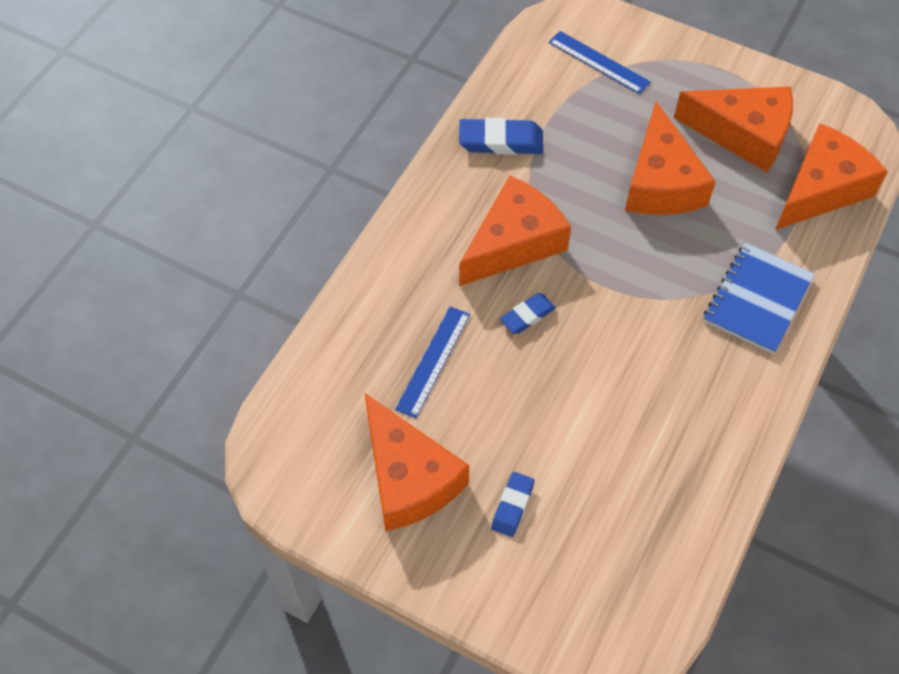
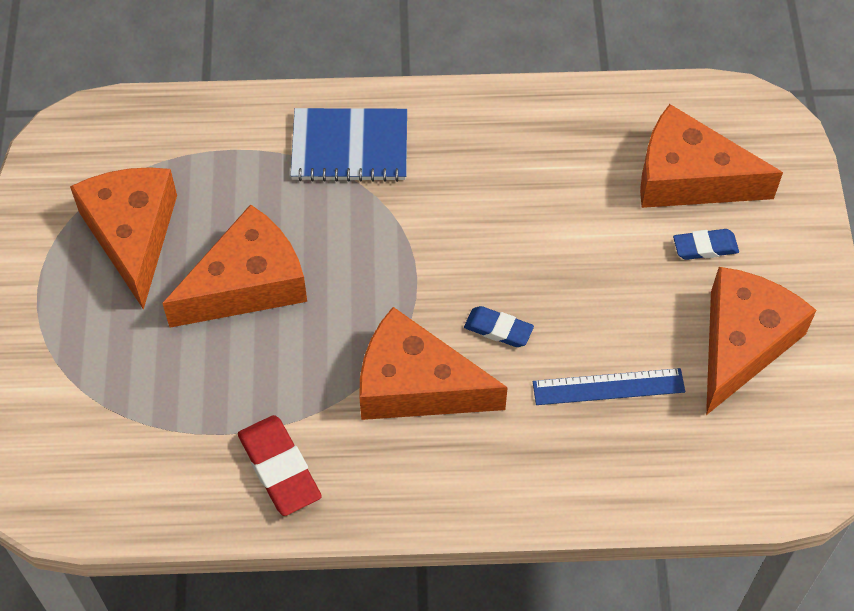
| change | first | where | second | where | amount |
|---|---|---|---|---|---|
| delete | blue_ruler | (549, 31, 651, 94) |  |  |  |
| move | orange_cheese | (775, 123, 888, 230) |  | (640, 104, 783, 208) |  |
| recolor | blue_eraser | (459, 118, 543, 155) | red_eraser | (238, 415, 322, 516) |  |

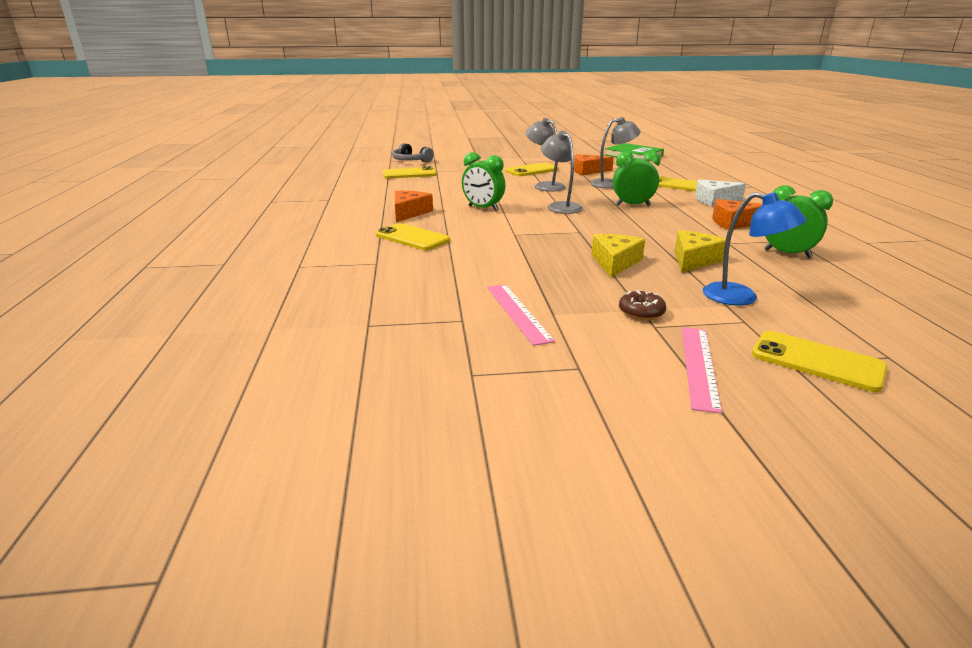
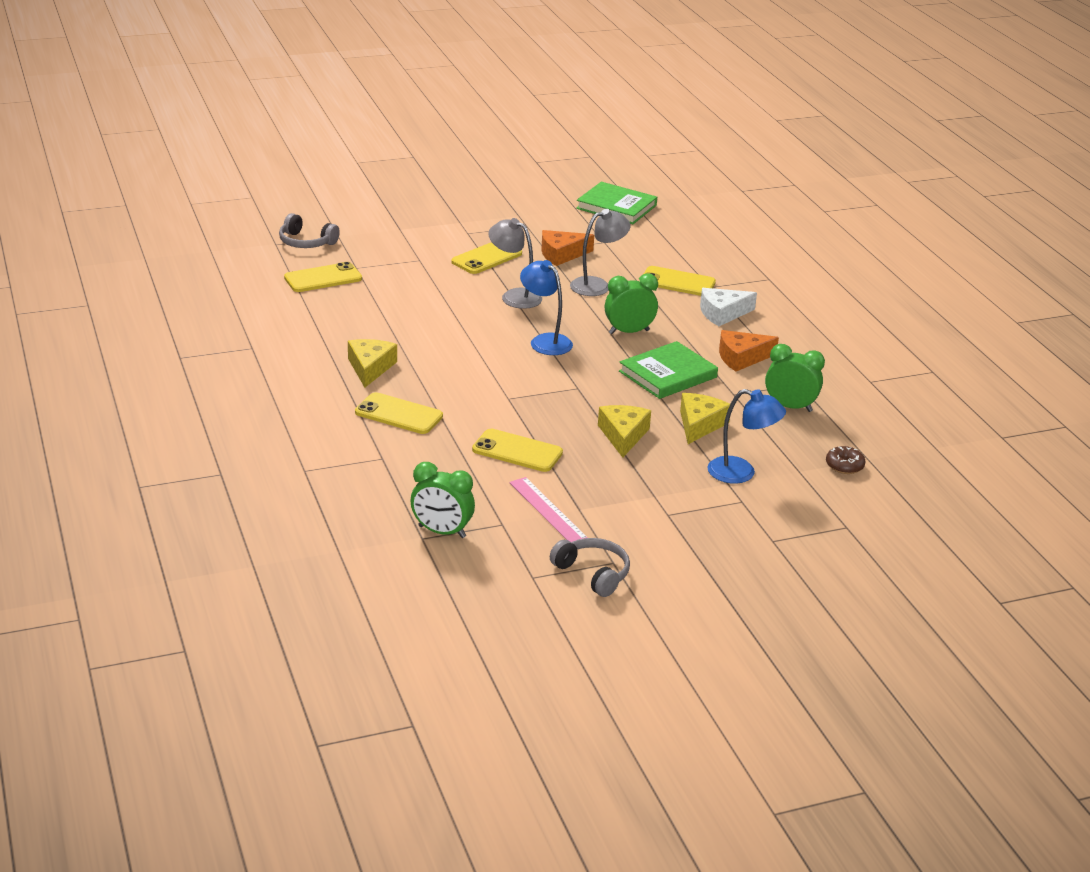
| change | first | where | second | where | amount |
|---|---|---|---|---|---|
| delete | pink_ruler | (682, 327, 722, 414) |  |  |  |
| insert |  |  | grey_headphones | (550, 538, 630, 597) |  |
| insert |  |  | green_book | (619, 341, 718, 399) |  |
| move | green_clock | (462, 152, 505, 211) |  | (410, 462, 475, 538) |  |
| move | brown_donut | (619, 290, 666, 320) |  | (826, 446, 865, 474) |  |
| move | yellow_phone | (752, 331, 888, 392) |  | (472, 429, 563, 472) |  |
| recolor | orange_cheese | (395, 191, 433, 222) | yellow_cheese | (348, 339, 397, 388) |  |
| recolor | grey_lamp | (541, 131, 583, 214) | blue_lamp | (520, 260, 573, 355) |  |

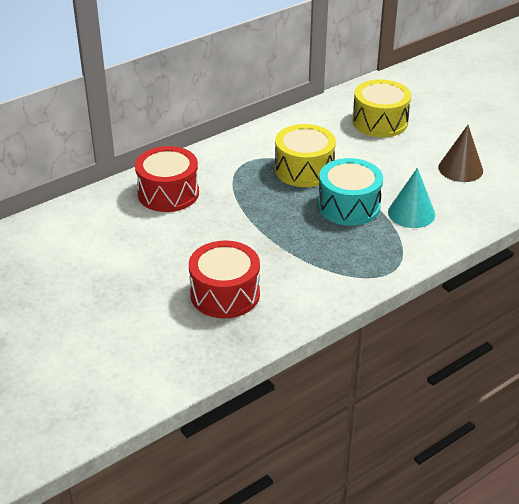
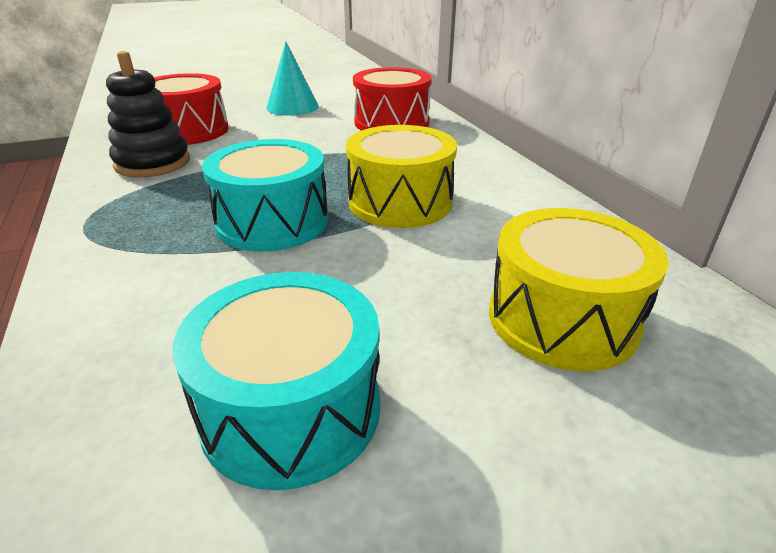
| change | first | where | second | where | amount |
|---|---|---|---|---|---|
| insert |  |  | black_stacking_toy | (106, 51, 190, 178) |  |
| move | turquoise_cone | (388, 168, 435, 228) |  | (266, 42, 319, 115) |  |
| replace | brown_cone | (438, 125, 483, 182) | turquoise_drum | (172, 272, 380, 490) |  |

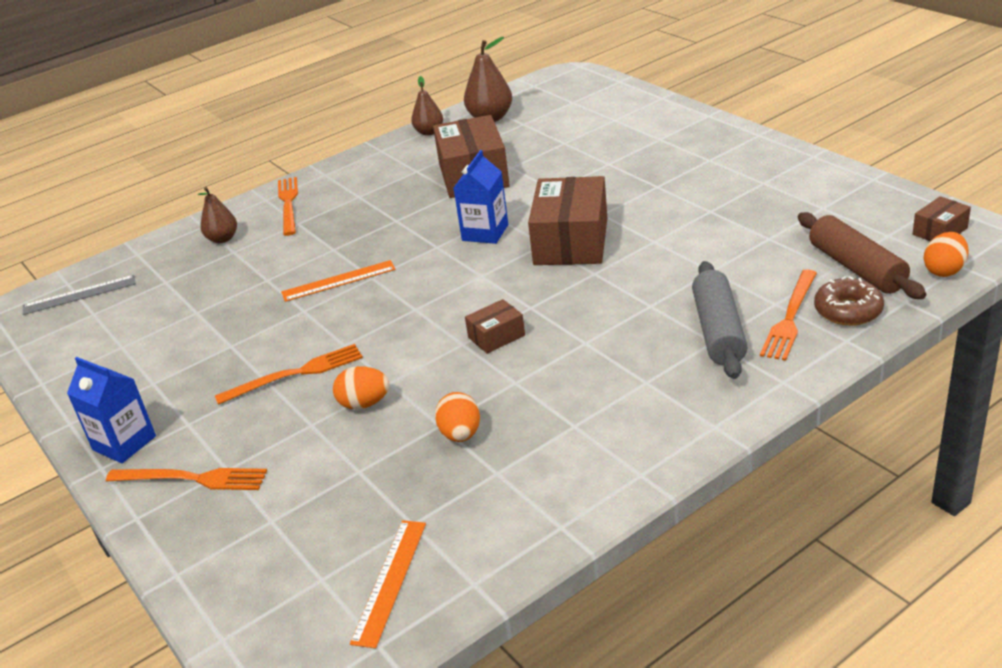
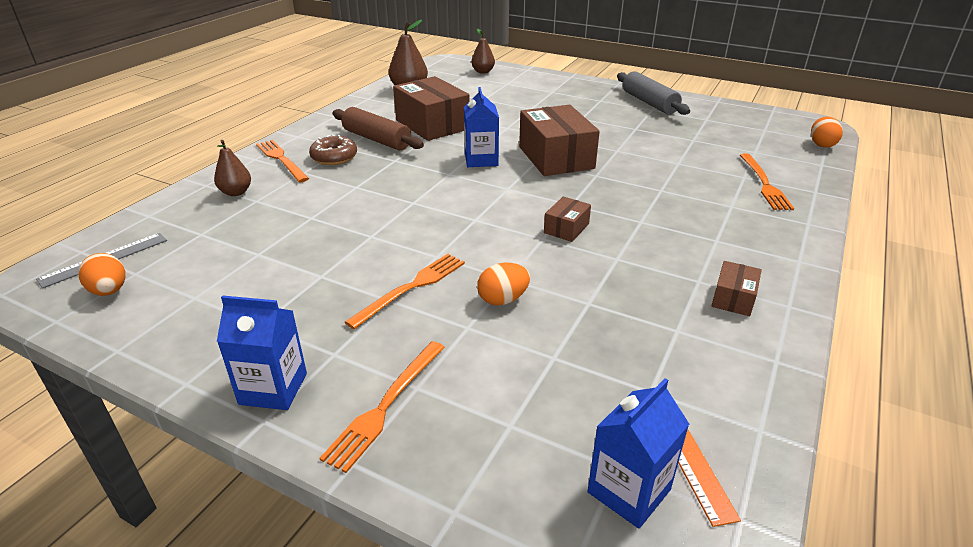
| change | first | where | second | where | amount |
|---|---|---|---|---|---|
| delete | orange_ruler | (281, 260, 396, 302) |  |  |  |
| insert |  |  | blue_carton | (587, 378, 689, 529) |  |
| move | brown_pear | (411, 76, 443, 136) |  | (471, 28, 495, 74) |  |
| move | orange_egg | (435, 392, 480, 442) |  | (78, 253, 126, 296) |  |
| move | grey_rolling_pin | (692, 261, 748, 379) |  | (617, 72, 690, 115) |  |
| move | brown_rolling_pin | (798, 212, 926, 299) |  | (333, 107, 424, 150) |  |
| move | brown_donut | (814, 276, 884, 326) |  | (309, 135, 357, 165) |  |
| move | brown_box | (913, 196, 971, 241) |  | (712, 261, 762, 316) |  |
| rotate | orange_fork | (106, 468, 267, 490) |  | (319, 341, 445, 473) | 135 degrees clockwise |

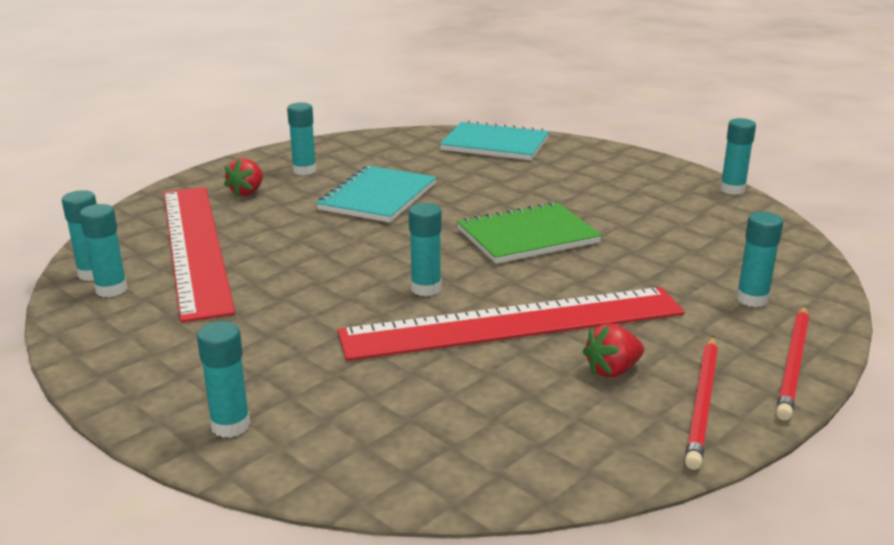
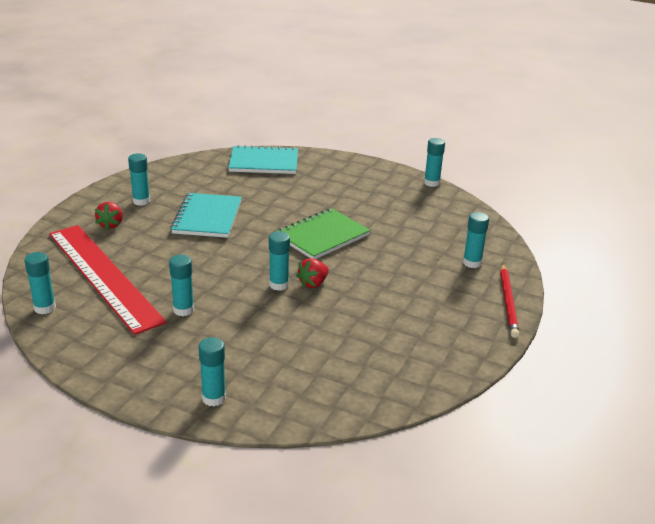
| change | first | where | second | where | amount |
|---|---|---|---|---|---|
| delete | red_ruler | (338, 287, 685, 361) |  |  |  |
| delete | red_pencil | (685, 336, 718, 470) |  |  |  |
| move | turquoise_glue_stick | (80, 204, 127, 297) |  | (169, 254, 194, 316) |  |
| move | red_strawberry | (582, 323, 644, 377) |  | (296, 258, 329, 288) |  |

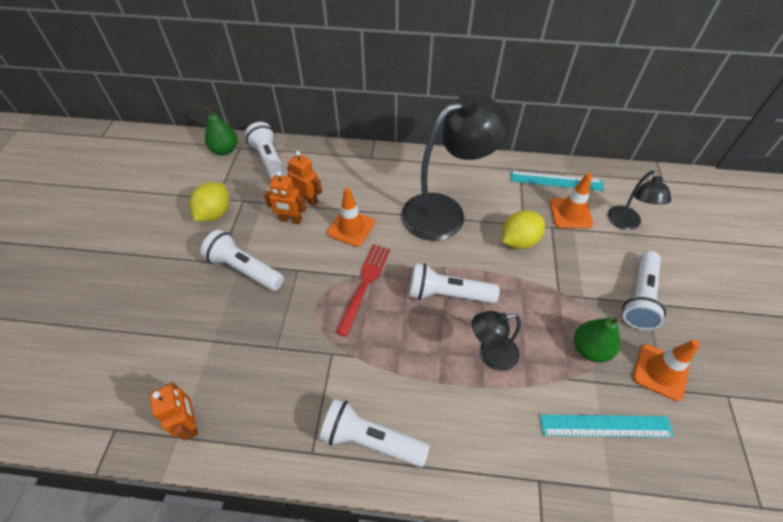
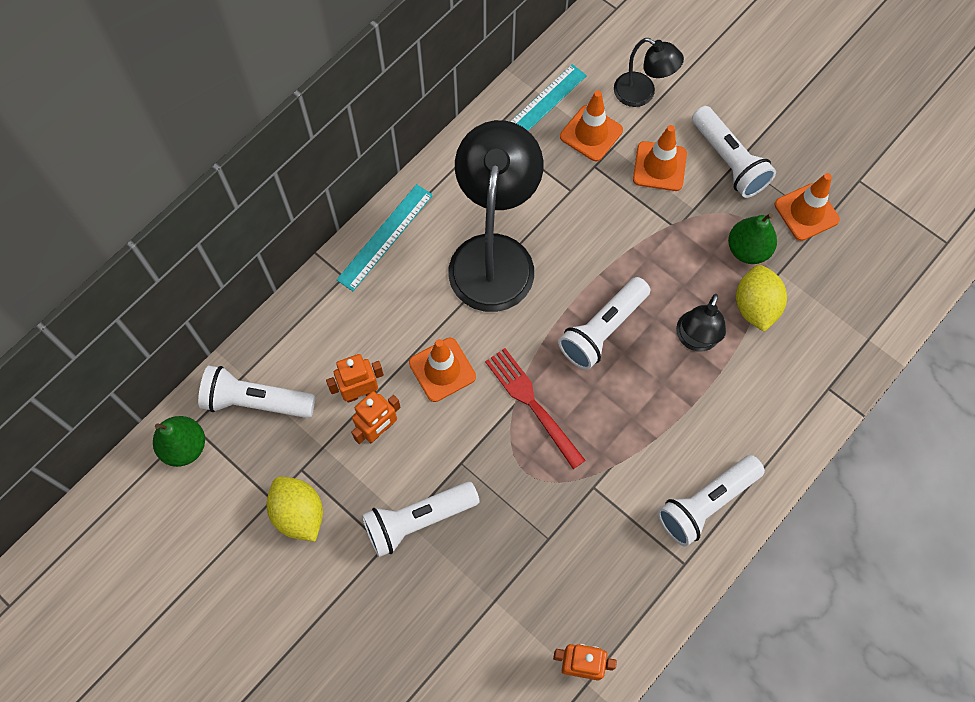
| change | first | where | second | where | amount |
|---|---|---|---|---|---|
| insert |  |  | orange_traffic_cone | (633, 125, 687, 191) |  |
| move | yellow_lemon | (502, 211, 545, 249) |  | (736, 265, 787, 332) |  |
| move | turquoise_ruler | (540, 414, 674, 438) |  | (336, 184, 433, 291) |  |

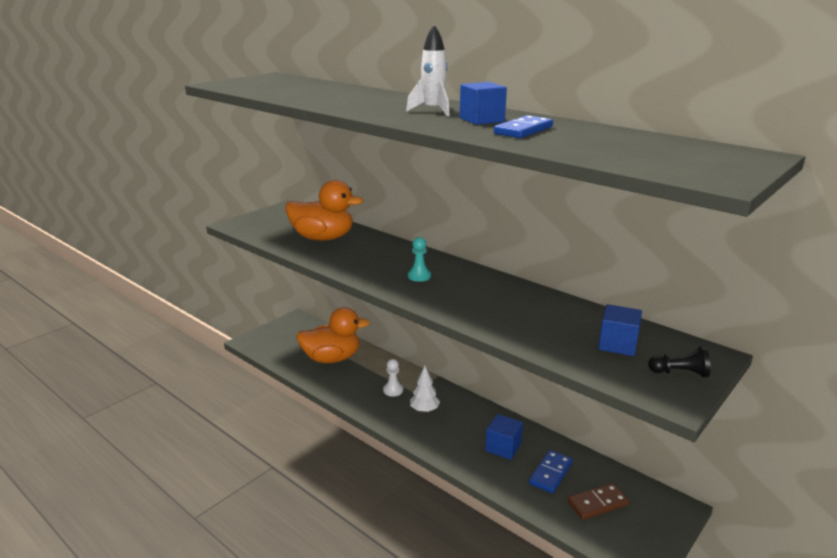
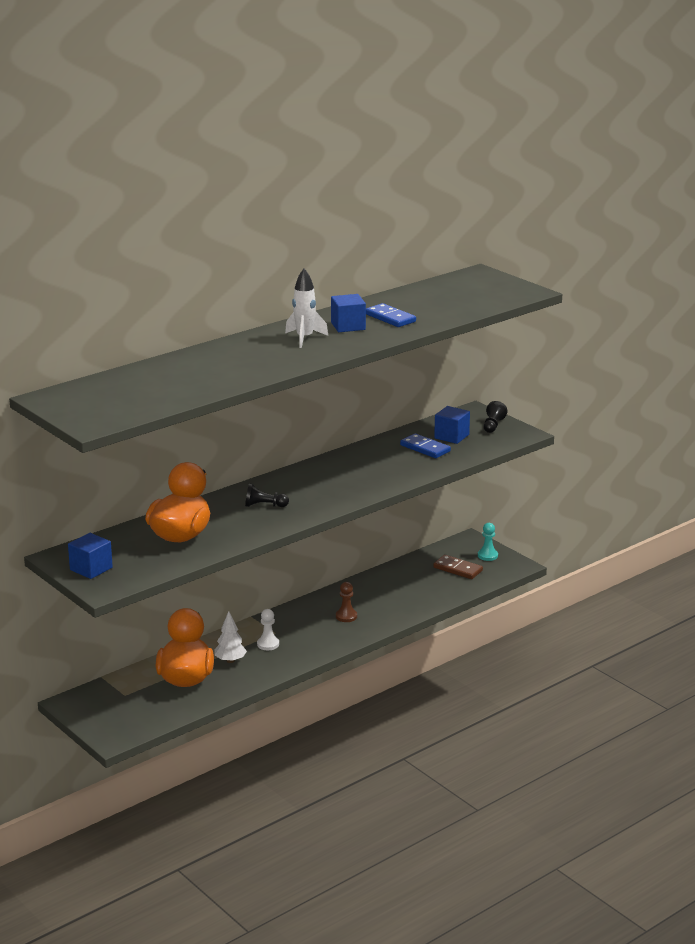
| change | first | where | second | where | amount |
|---|---|---|---|---|---|
| insert |  |  | black_pawn | (245, 483, 289, 507) |  |
| insert |  |  | brown_pawn | (336, 582, 357, 622) |  |
| move | turquoise_pawn | (408, 237, 431, 282) |  | (478, 523, 498, 561) |  |
| move | white_tree | (410, 366, 440, 413) |  | (214, 611, 247, 663) |  |
| move | blue_cube | (485, 414, 523, 460) |  | (68, 533, 113, 579) |  |
| move | blue_domino | (529, 450, 573, 494) |  | (400, 434, 451, 458) |  |
| rotate | brown_domino | (567, 483, 629, 520) |  | (433, 555, 483, 579) | 45 degrees counterclockwise |

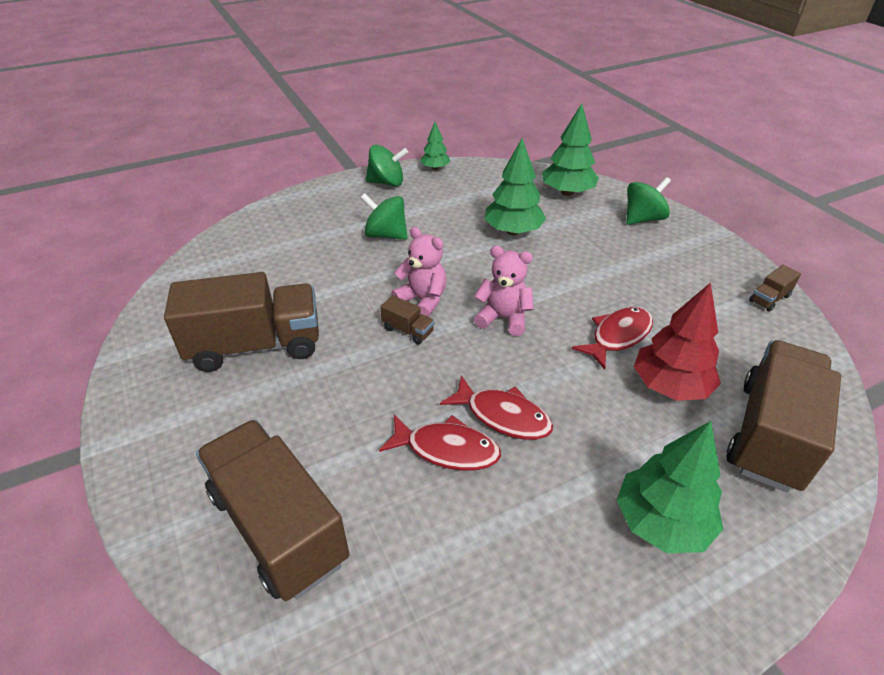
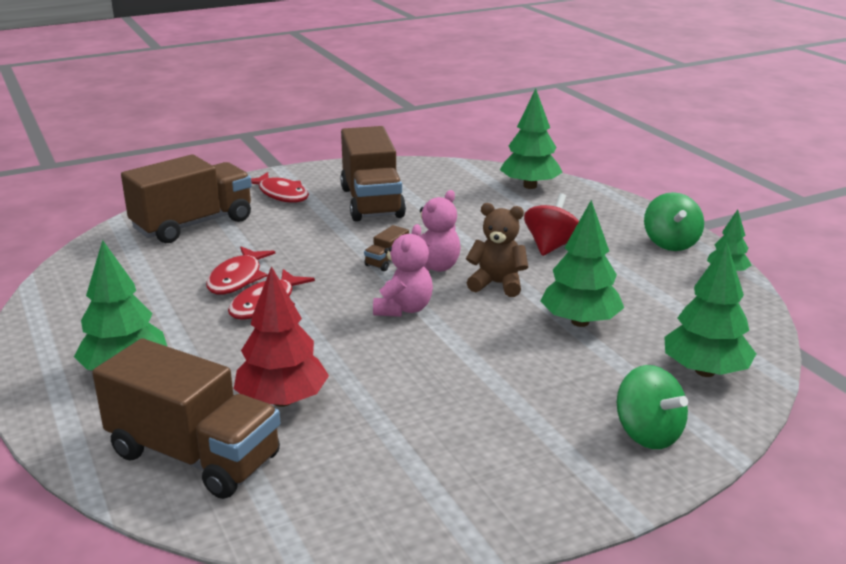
| change | first | where | second | where | amount |
|---|---|---|---|---|---|
| delete | brown_truck | (749, 265, 801, 312) |  |  |  |
| insert |  |  | brown_teddy_bear | (466, 203, 528, 297) |  |
| insert |  |  | green_tree | (500, 89, 563, 189) |  |
| move | red_fish | (572, 307, 653, 369) |  | (251, 172, 309, 203) |  |
| recolor | green_spinning_top | (360, 193, 408, 240) | red_spinning_top | (524, 193, 579, 256) |  |

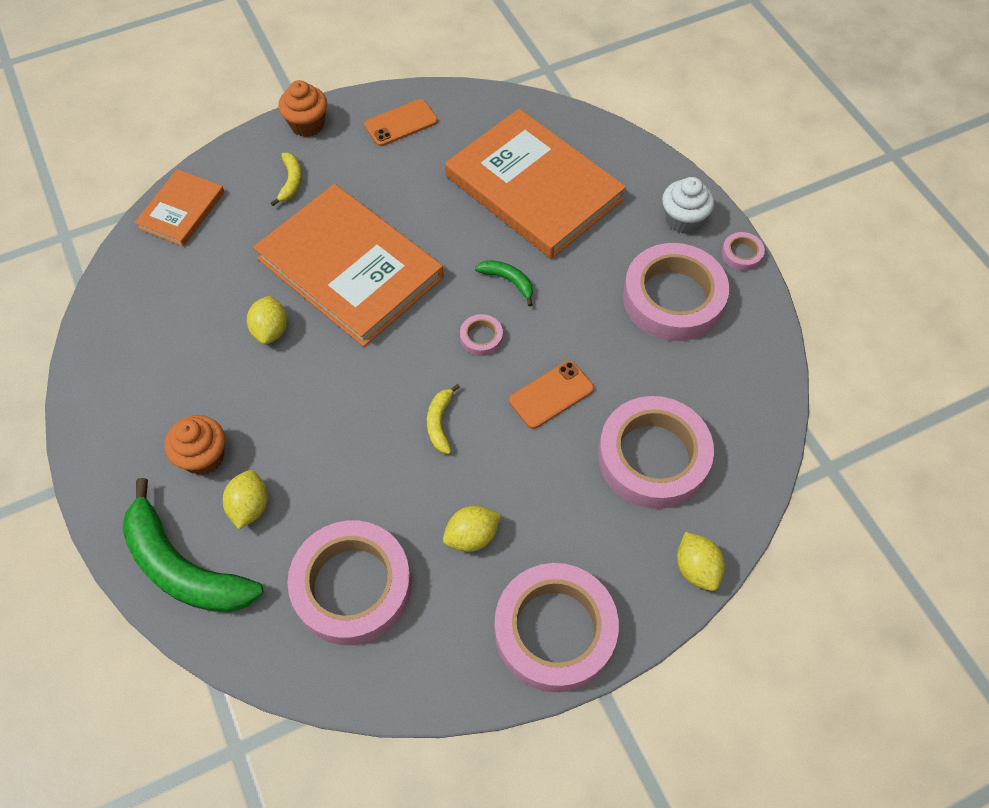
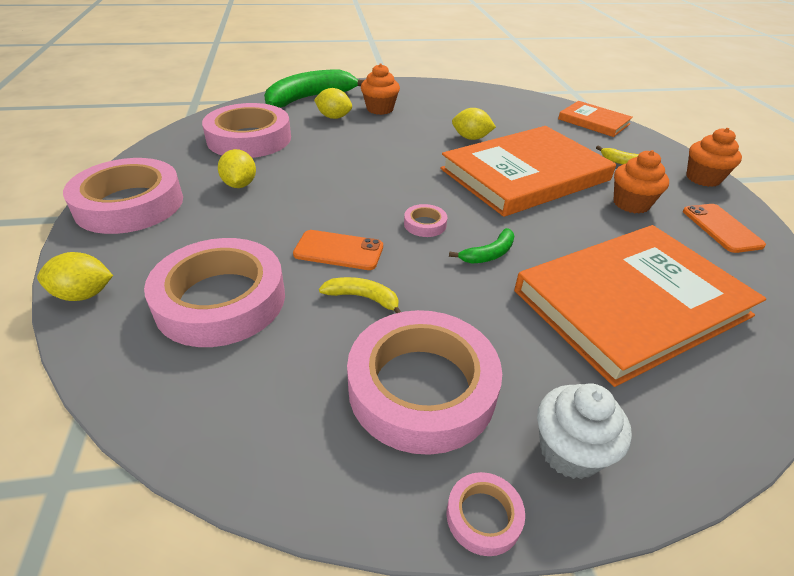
| change | first | where | second | where | amount |
|---|---|---|---|---|---|
| insert |  |  | orange_cupcake | (614, 150, 669, 214) |  |
| move | yellow_banana | (427, 384, 460, 454) |  | (319, 277, 401, 313) |  |
| rotate | orange_phone | (509, 361, 594, 429) |  | (293, 230, 383, 270) | 60 degrees counterclockwise |

